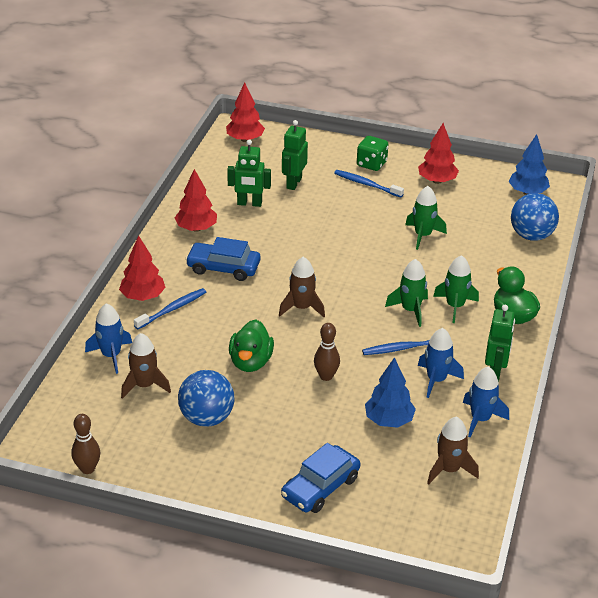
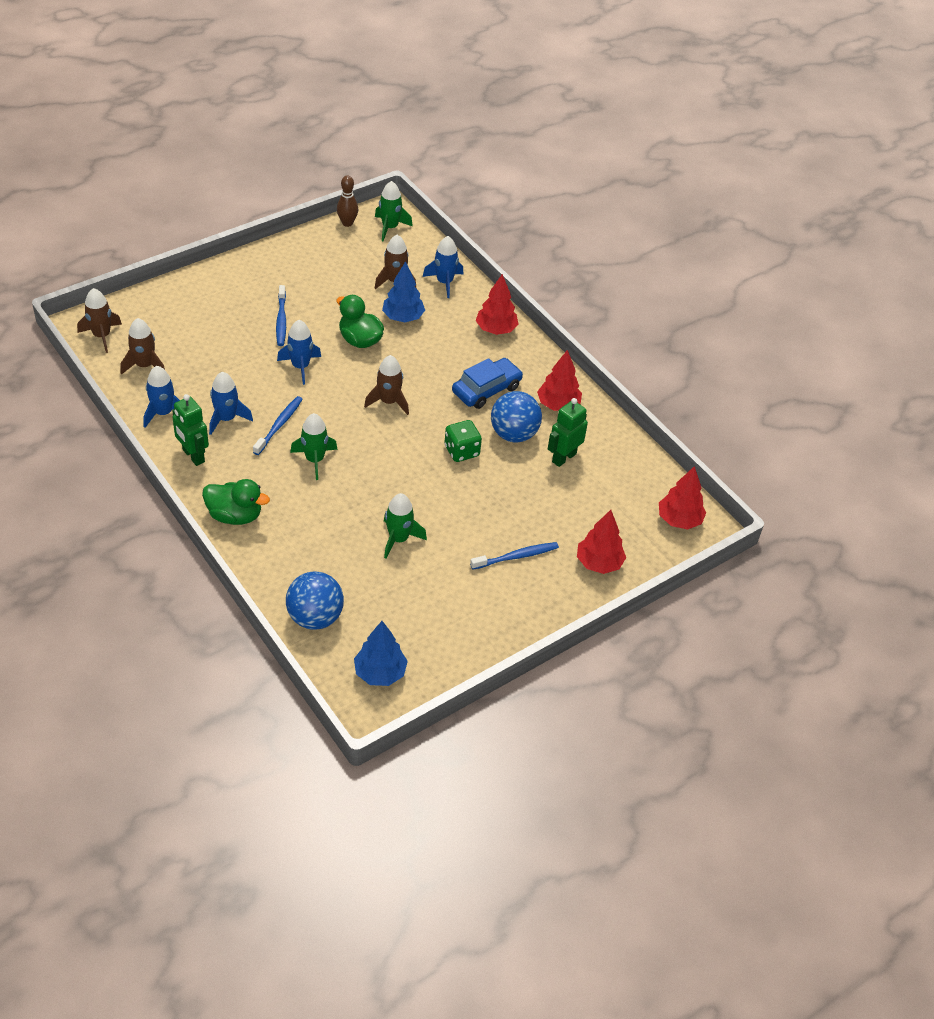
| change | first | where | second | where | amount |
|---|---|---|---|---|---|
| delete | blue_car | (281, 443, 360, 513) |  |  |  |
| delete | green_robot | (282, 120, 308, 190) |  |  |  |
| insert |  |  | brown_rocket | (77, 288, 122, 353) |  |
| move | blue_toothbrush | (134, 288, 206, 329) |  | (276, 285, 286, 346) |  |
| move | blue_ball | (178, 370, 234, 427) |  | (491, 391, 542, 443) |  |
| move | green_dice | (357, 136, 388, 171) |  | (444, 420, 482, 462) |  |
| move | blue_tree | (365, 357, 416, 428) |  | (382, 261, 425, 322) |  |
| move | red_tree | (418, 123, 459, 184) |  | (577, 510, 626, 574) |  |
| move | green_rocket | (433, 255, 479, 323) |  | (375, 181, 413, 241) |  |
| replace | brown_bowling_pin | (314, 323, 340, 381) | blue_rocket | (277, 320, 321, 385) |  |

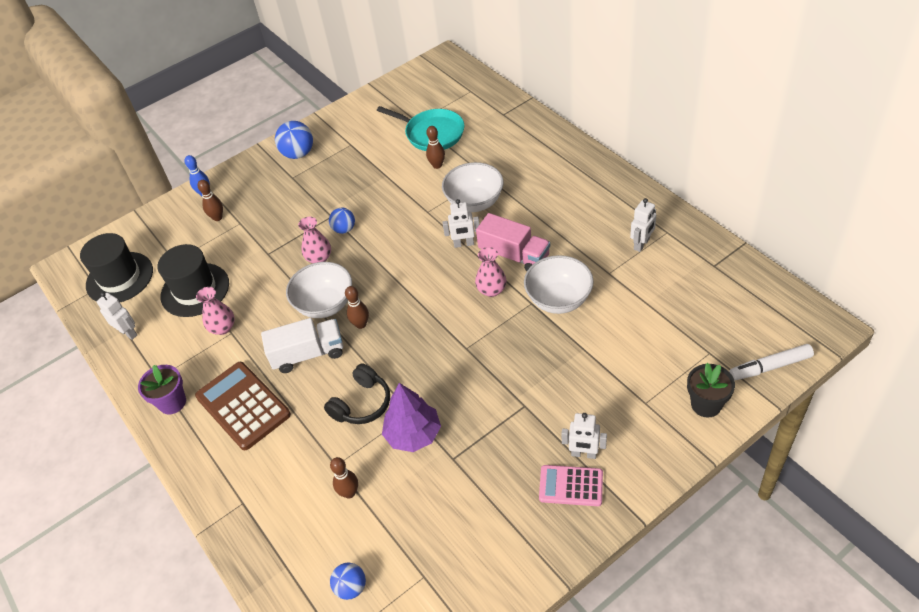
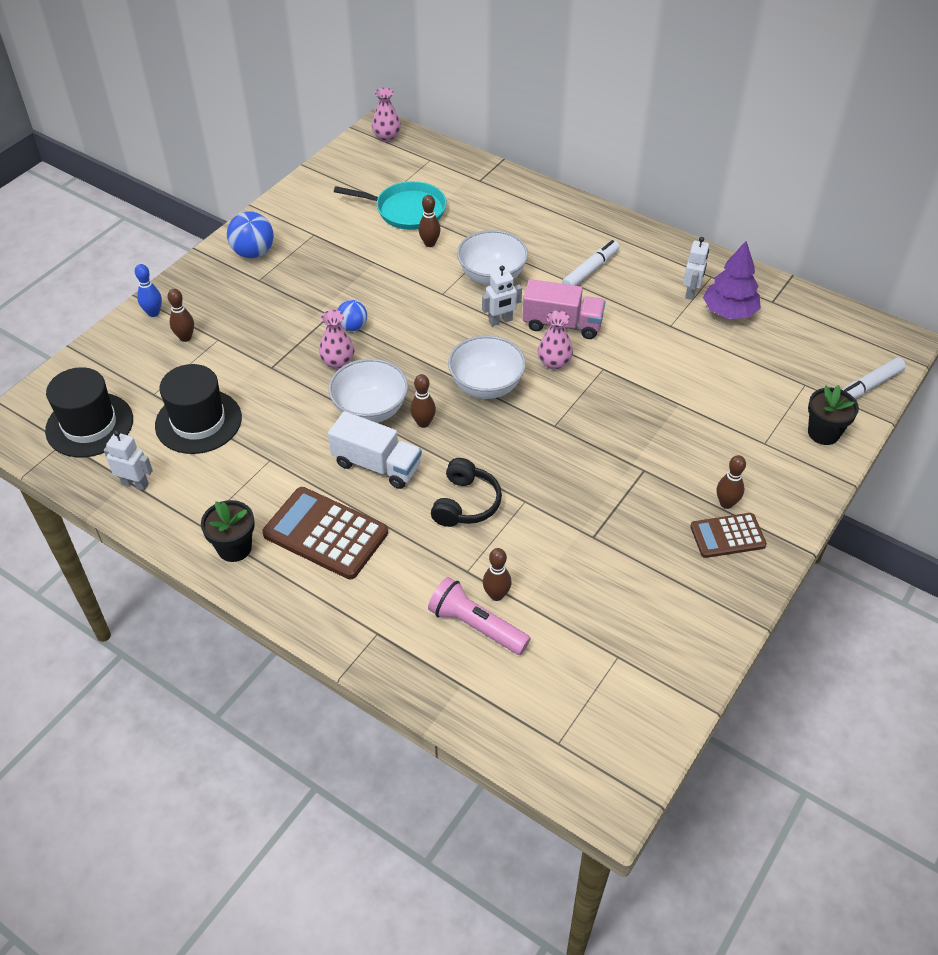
| change | first | where | second | where | amount |
|---|---|---|---|---|---|
| delete | blue_ball | (330, 563, 366, 600) |  |  |  |
| insert |  |  | pink_flashlight | (428, 577, 531, 655) |  |
| insert |  |  | white_marker | (562, 240, 620, 286) |  |
| move | pink_vase | (196, 287, 235, 335) |  | (372, 88, 401, 142) |  |
| move | purple_tree | (382, 383, 441, 452) |  | (703, 241, 761, 319) |  |
| move | white_bowl | (524, 255, 594, 314) |  | (448, 335, 526, 399) |  |
| replace | white_robot | (561, 413, 607, 459) | brown_bowling_pin | (717, 455, 746, 509) |  |
| recolor | purple_flower_pot | (138, 365, 186, 414) | black_flower_pot | (201, 500, 255, 562) |  |
| recolor | pink_calculator | (539, 465, 603, 506) | brown_calculator | (690, 513, 767, 558) |  |
| rotate | white_truck | (261, 318, 343, 373) |  | (328, 411, 422, 489) | 60 degrees clockwise |

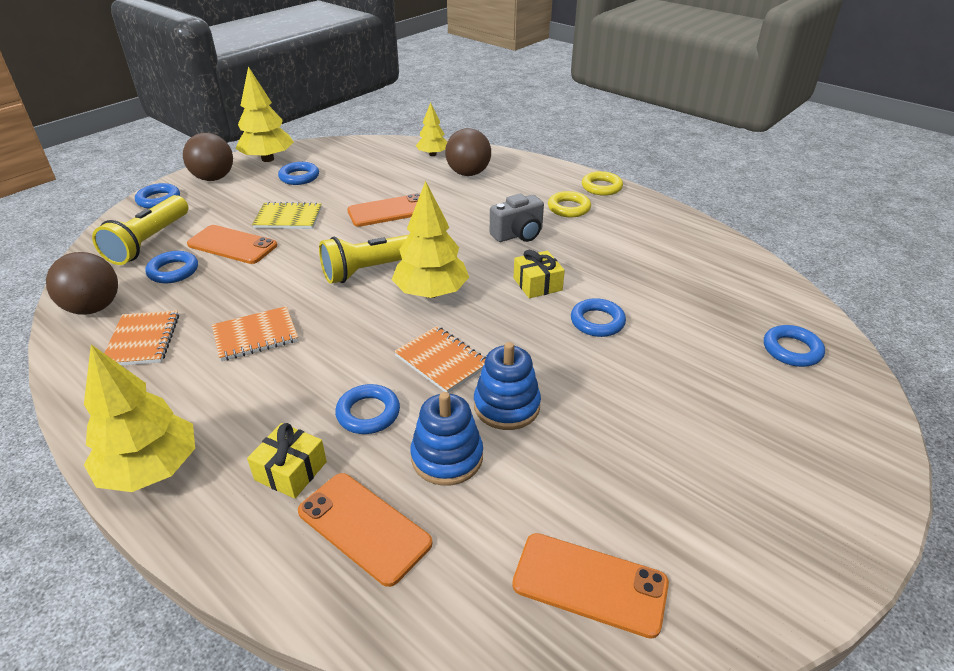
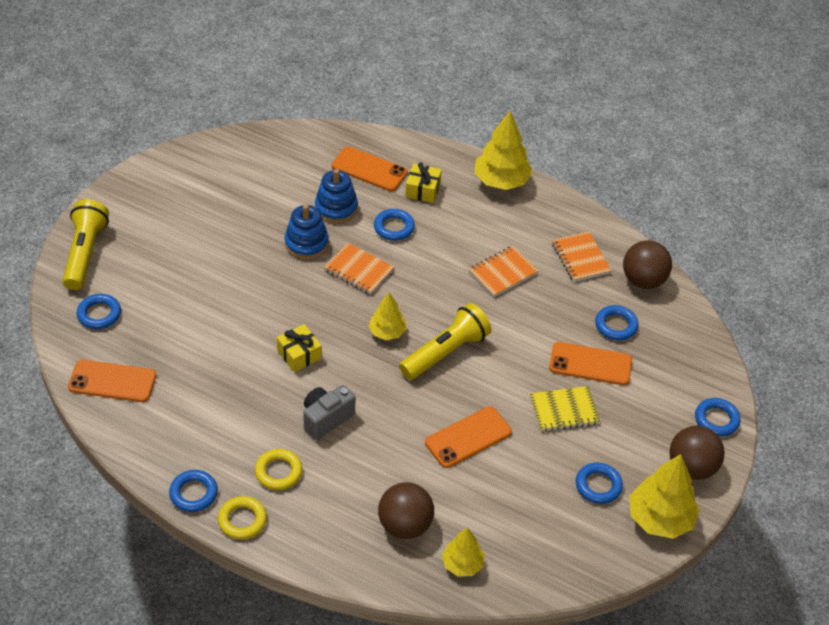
| change | first | where | second | where | amount |
|---|---|---|---|---|---|
| move | yellow_flashlight | (92, 195, 188, 265) |  | (62, 199, 109, 290) |  |
| move | orange_phone | (512, 533, 669, 639) |  | (68, 360, 156, 402) |  |
| move | blue_ring | (571, 298, 626, 337) |  | (169, 470, 218, 512) |  |
| resize | yellow_tree | (392, 181, 469, 298) |  | (368, 292, 406, 340) | x0.60 |

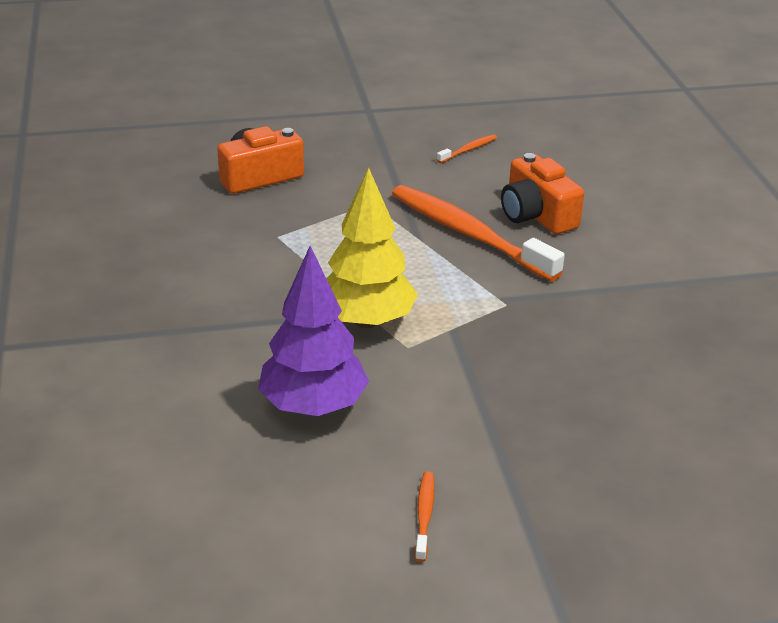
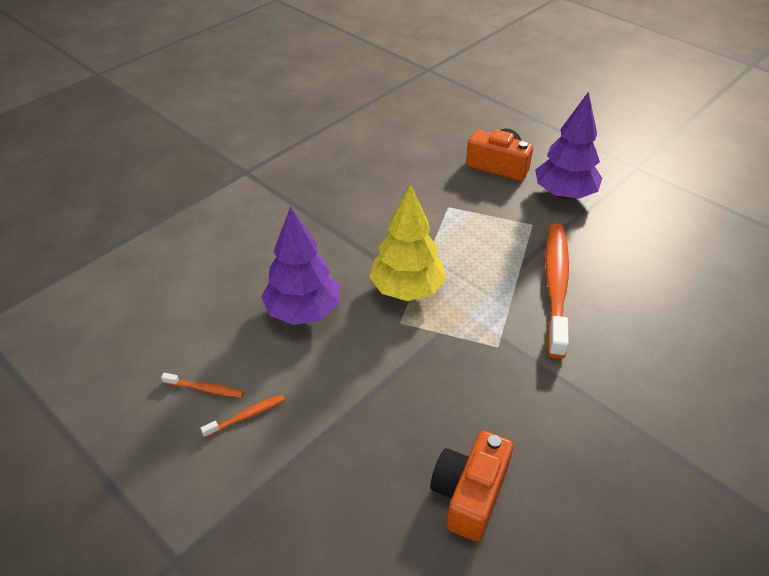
| change | first | where | second | where | amount |
|---|---|---|---|---|---|
| insert |  |  | purple_tree | (535, 92, 602, 199) |  |
| move | orange_toothbrush | (437, 134, 497, 163) |  | (161, 373, 244, 398) |  |
| move | orange_camera | (501, 153, 584, 234) |  | (430, 431, 513, 542) |  |

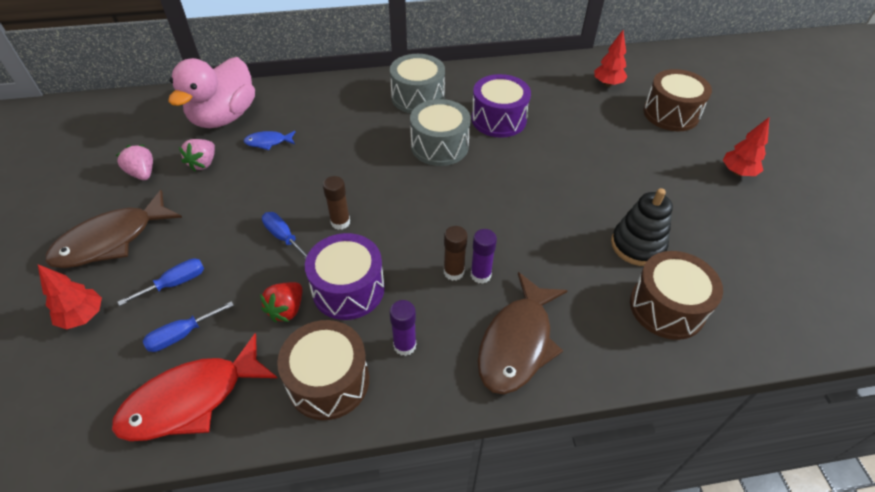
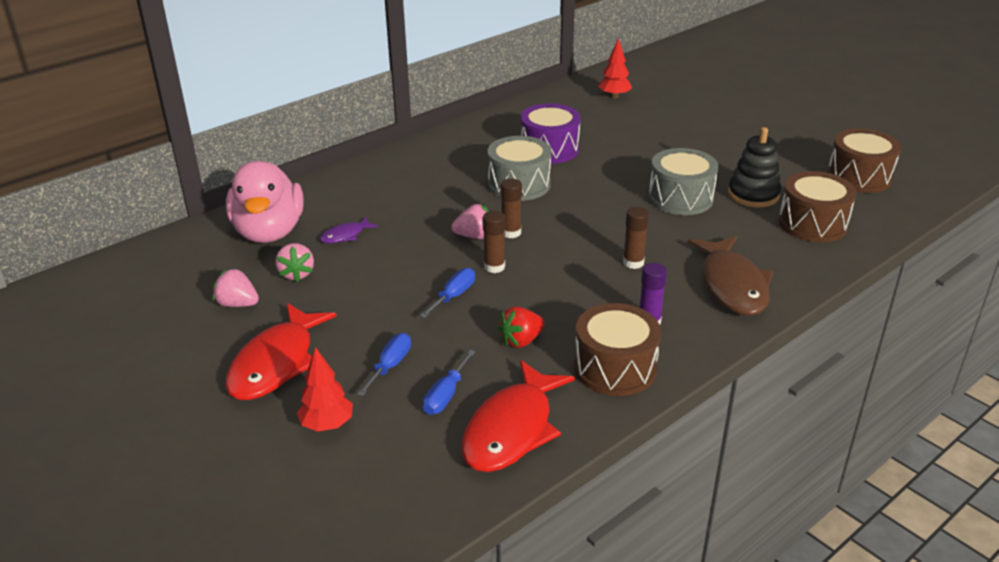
| change | first | where | second | where | amount |
|---|---|---|---|---|---|
| delete | purple_drum | (305, 233, 385, 320) |  |  |  |
| delete | purple_glue_stick | (471, 229, 497, 284) |  |  |  |
| delete | red_tree | (723, 117, 769, 176) |  |  |  |
| insert |  |  | pink_strawberry | (451, 204, 489, 239) |  |
| insert |  |  | brown_glue_stick | (501, 179, 522, 238) |  |
| move | grey_drum | (390, 54, 445, 113) |  | (649, 148, 718, 215) |  |
| move | brown_drum | (643, 69, 712, 131) |  | (827, 129, 901, 193) |  |
| recolor | brown_fish | (45, 190, 182, 268) | red_fish | (225, 303, 336, 400) |  |
| recolor | blue_fish | (244, 131, 296, 150) | purple_fish | (320, 217, 378, 244) |  |
| rotate | red_strawberry | (260, 282, 303, 322) |  | (498, 306, 545, 348) | 60 degrees clockwise |
| rotate | blue_screwdriver | (262, 212, 307, 259) |  | (420, 268, 475, 318) | 105 degrees clockwise |

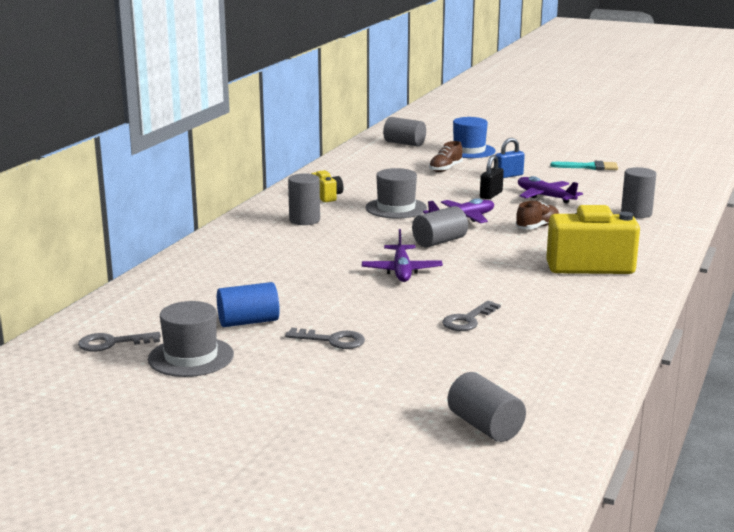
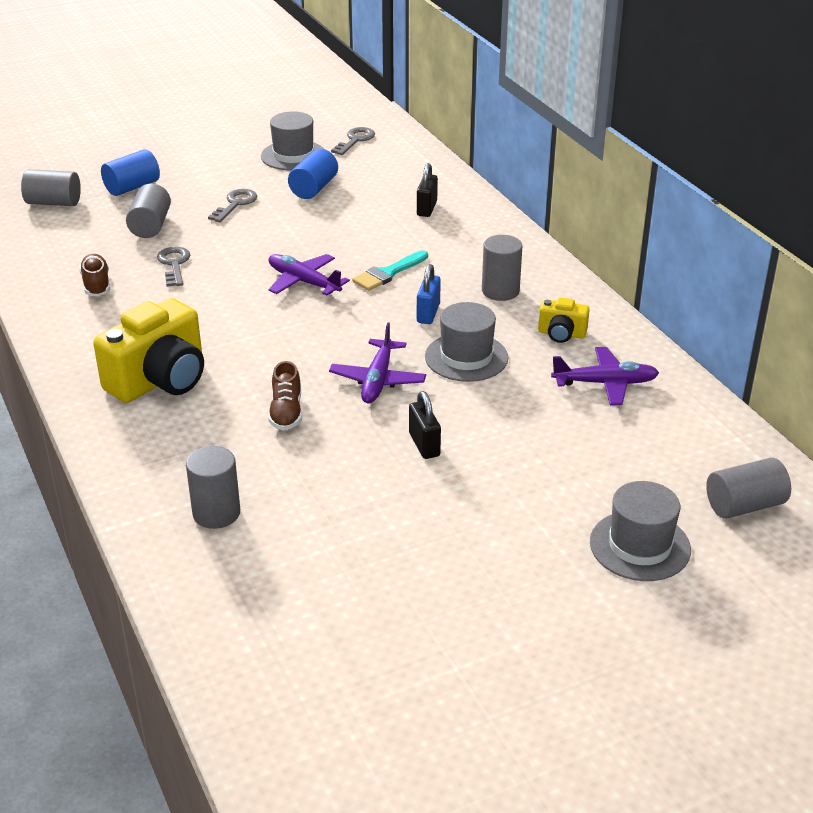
| change | first | where | second | where | amount |
|---|---|---|---|---|---|
| insert |  |  | blue_cylinder | (101, 149, 160, 196) |  |
| insert |  |  | black_padlock | (417, 163, 438, 217) |  |
| move | grey_cylinder | (412, 206, 468, 248) |  | (126, 184, 171, 238) |  |
| move | brown_shoe | (429, 141, 463, 172) |  | (79, 254, 110, 296) |  |
| move | blue_padlock | (495, 138, 525, 178) |  | (417, 264, 441, 324) |  |
| move | purple_plane | (518, 176, 583, 204) |  | (551, 347, 659, 405) |  |
| move | turquoise_brush | (550, 161, 618, 170) |  | (352, 250, 428, 291) |  |
| recolor | blue_hat | (453, 117, 496, 158) | grey_hat | (590, 481, 691, 581) |  |
| rotate | grey_key | (285, 328, 365, 349) |  | (208, 189, 257, 222) | 150 degrees clockwise |

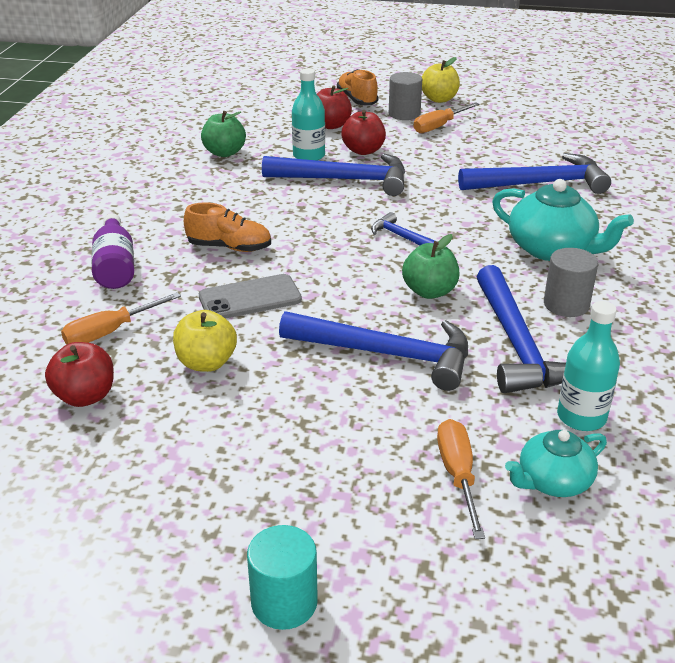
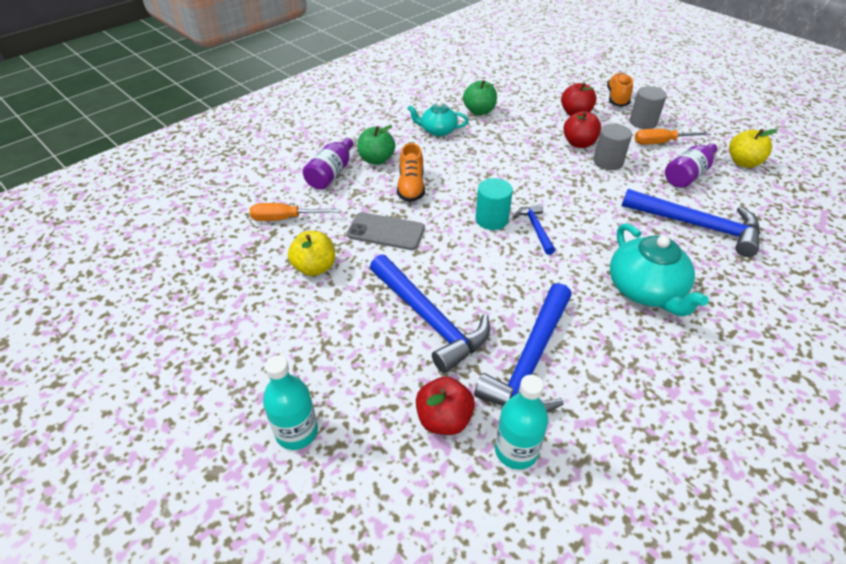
| change | first | where | second | where | amount |
|---|---|---|---|---|---|
| delete | blue_hammer | (262, 153, 405, 196) |  |  |  |
| delete | orange_screwdriver | (437, 419, 485, 539) |  |  |  |
| insert |  |  | purple_bottle | (665, 140, 721, 188) |  |
| move | red_apple | (45, 342, 114, 407) |  | (416, 376, 475, 435) |  |
| move | turquoise_cylinder | (247, 525, 318, 630) |  | (475, 178, 513, 230) |  |
| move | turquoise_bottle | (292, 68, 325, 161) |  | (263, 355, 318, 450) |  |
| move | green_apple | (402, 234, 459, 299) |  | (358, 125, 395, 165) |  |
| move | yellow_apple | (422, 57, 460, 103) |  | (729, 129, 777, 168) |  |
| move | turquoise_teapot | (505, 430, 607, 497) |  | (407, 101, 468, 136) |  |
| move | grey_cylinder | (544, 248, 598, 317) |  | (593, 124, 632, 170) |  |
| rotate | orange_shoe | (184, 202, 271, 252) |  | (397, 143, 425, 202) | 45 degrees clockwise |

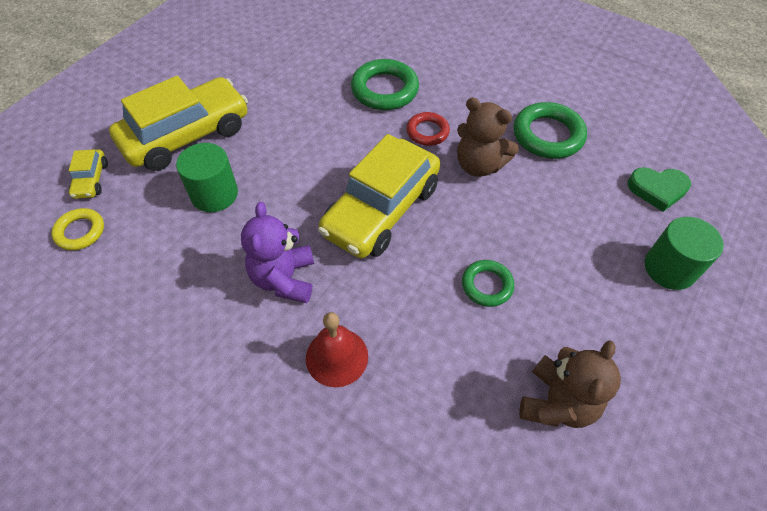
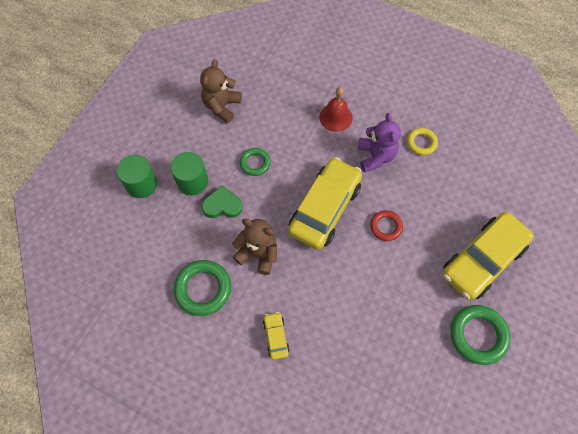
| change | first | where | second | where | amount |
|---|---|---|---|---|---|
| move | yellow_ring | (51, 208, 104, 250) |  | (407, 128, 438, 155) |  |
| move | yellow_car | (69, 149, 108, 199) |  | (263, 312, 290, 360) |  |
| move | green_cylinder | (176, 143, 238, 212) |  | (171, 152, 208, 195) |  |
| move | green_ring | (351, 59, 419, 110) |  | (450, 305, 511, 365) |  |
| move | red_ring | (406, 112, 450, 146) |  | (370, 210, 403, 241) |  |
| move | green_heart | (628, 167, 691, 212) |  | (201, 185, 243, 218) |  |

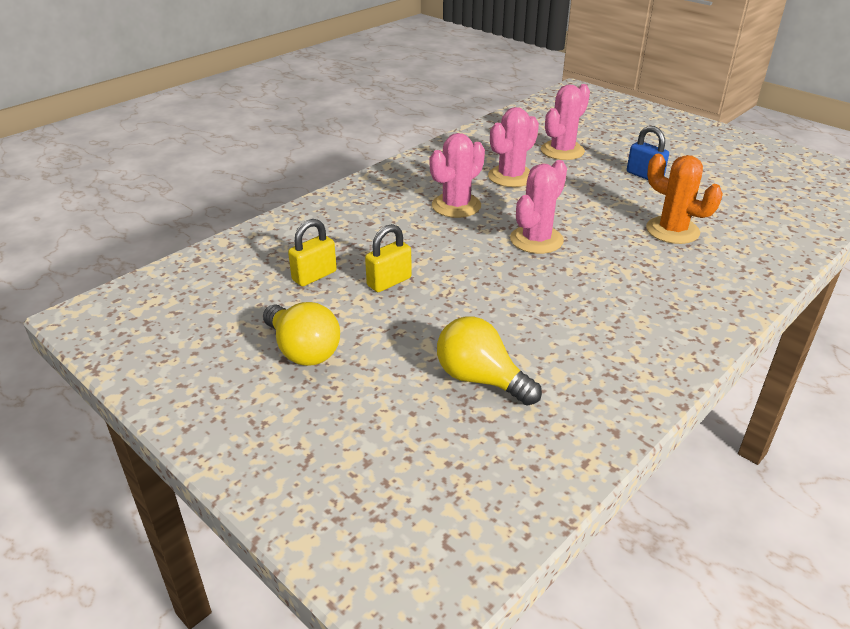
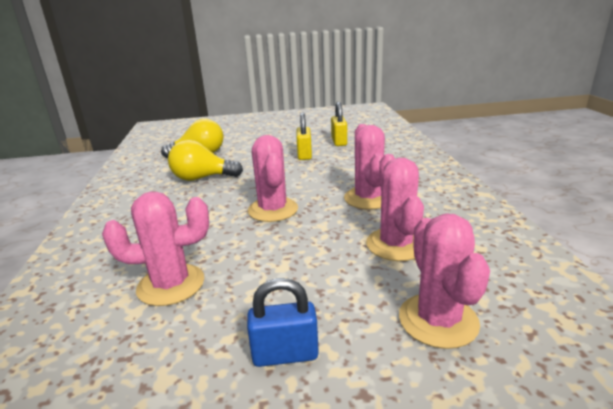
| change | first | where | second | where | amount |
|---|---|---|---|---|---|
| move | yellow_light_bulb | (263, 302, 340, 366) |  | (168, 140, 243, 181) |  |
| recolor | orange_cactus | (646, 154, 723, 244) | pink_cactus | (102, 192, 209, 306) |  |

